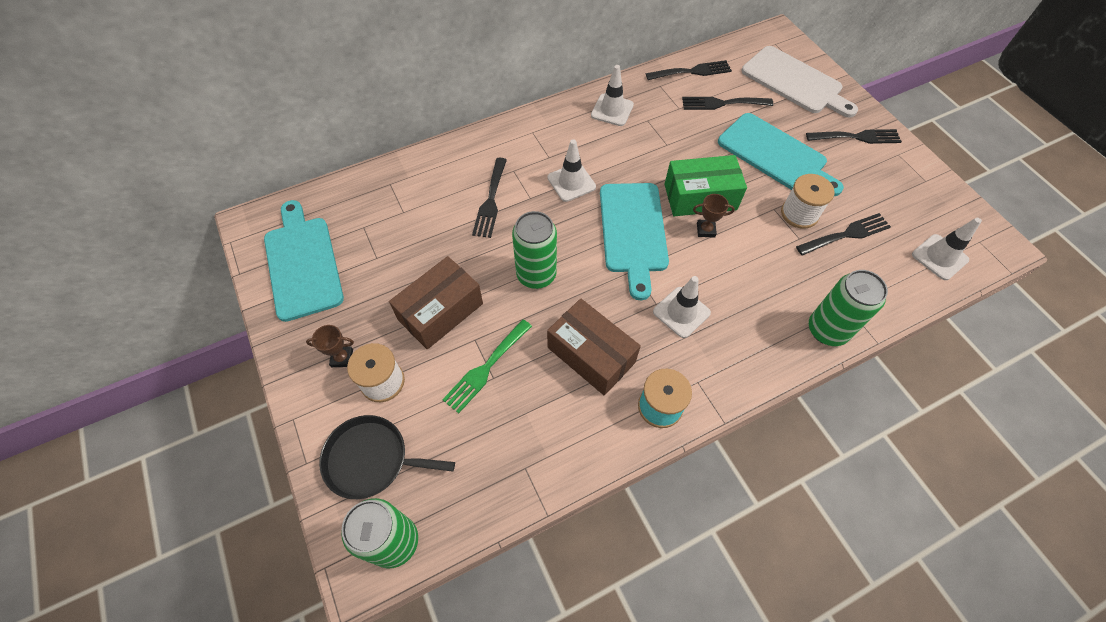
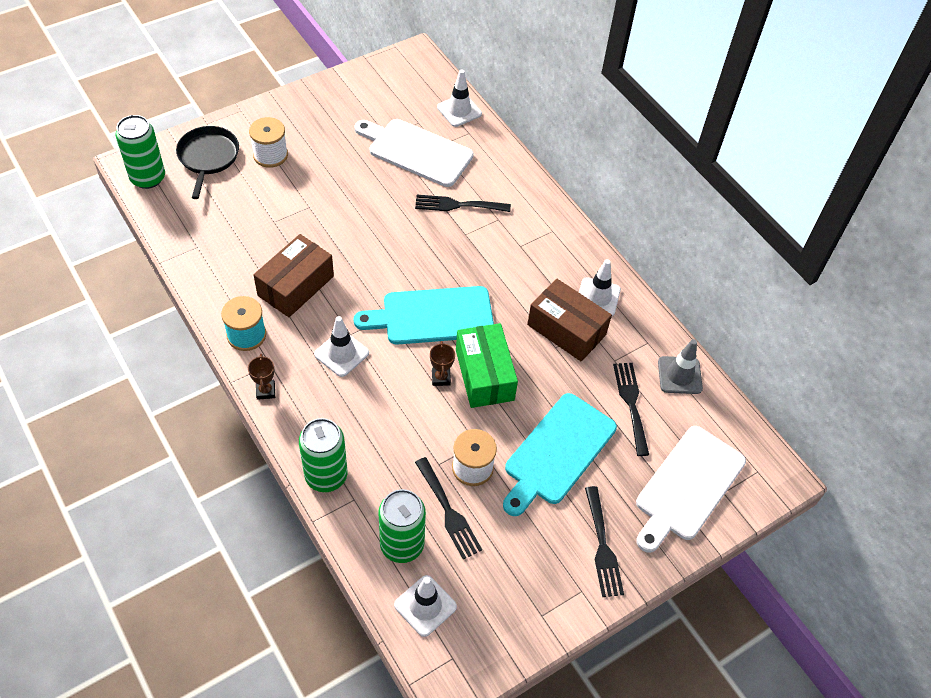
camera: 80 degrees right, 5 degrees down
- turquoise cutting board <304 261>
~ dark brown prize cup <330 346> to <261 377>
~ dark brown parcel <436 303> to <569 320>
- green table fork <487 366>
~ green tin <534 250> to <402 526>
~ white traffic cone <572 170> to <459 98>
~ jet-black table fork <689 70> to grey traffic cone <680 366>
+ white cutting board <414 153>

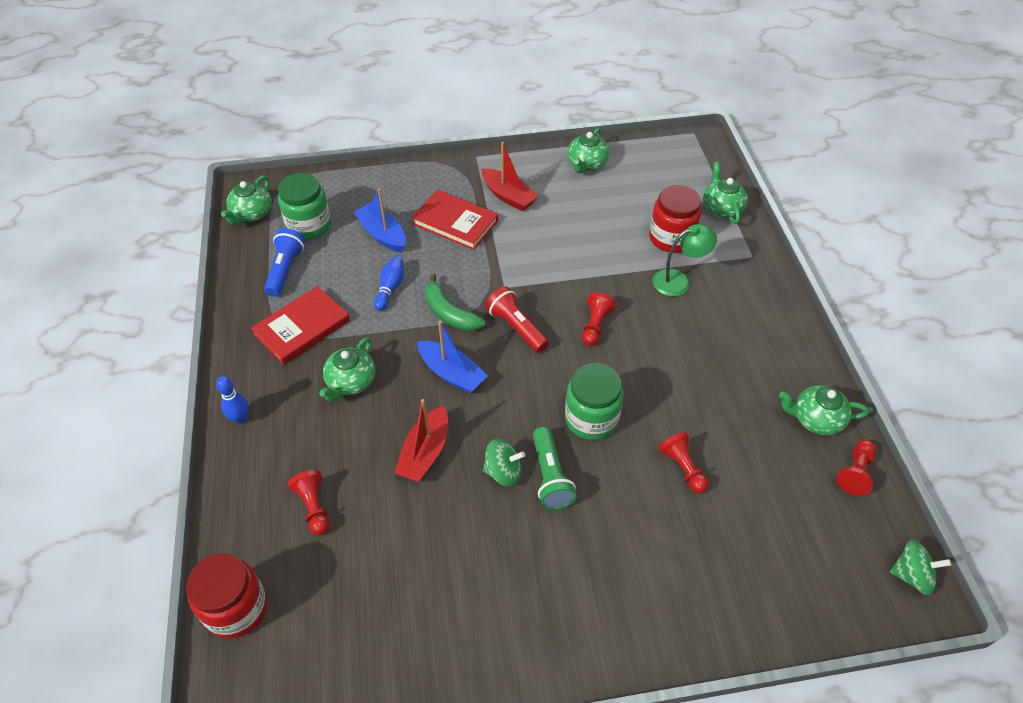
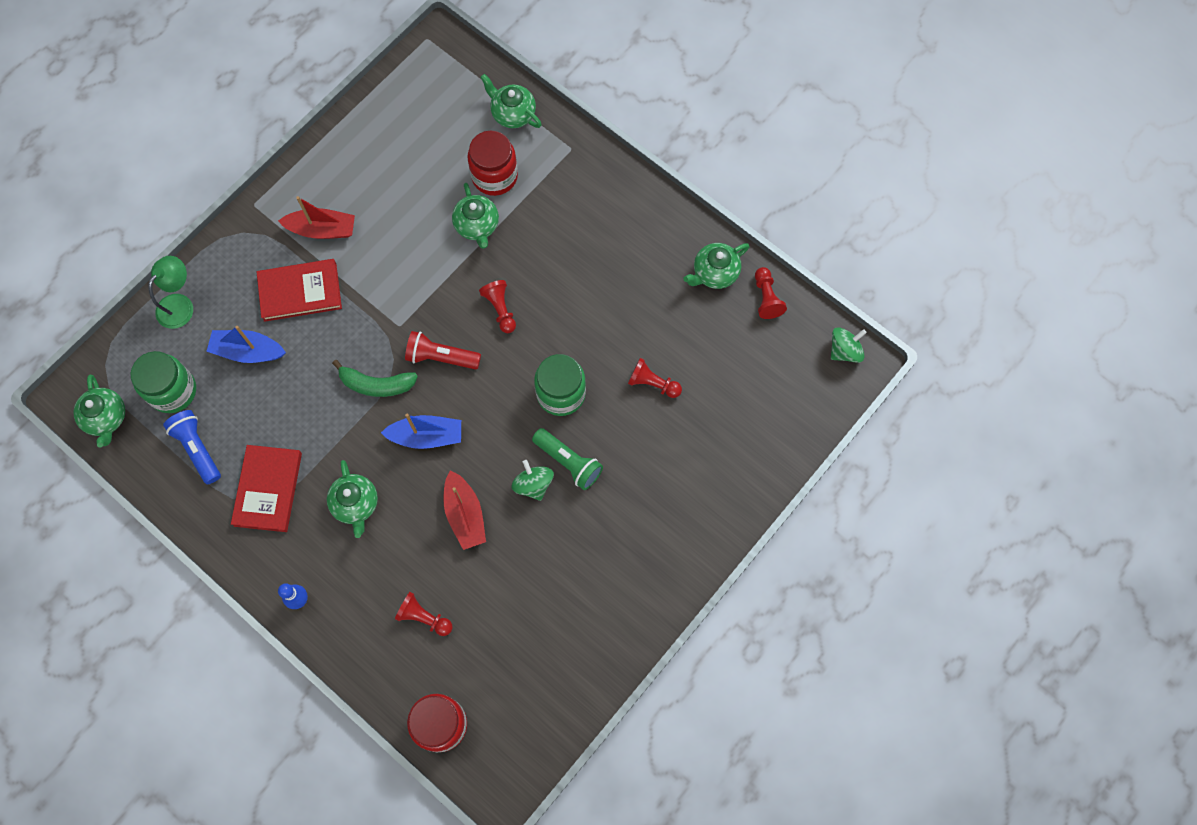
camera: 40 degrees left, 20 degrees up
- royal blue bowling pin <389 283>
~ green toy top <504 462> = <532 480> 75 degrees counterclockwise
~ green china teapot <588 151> to <475 216>
~ green lamp <684 260> to <171 292>

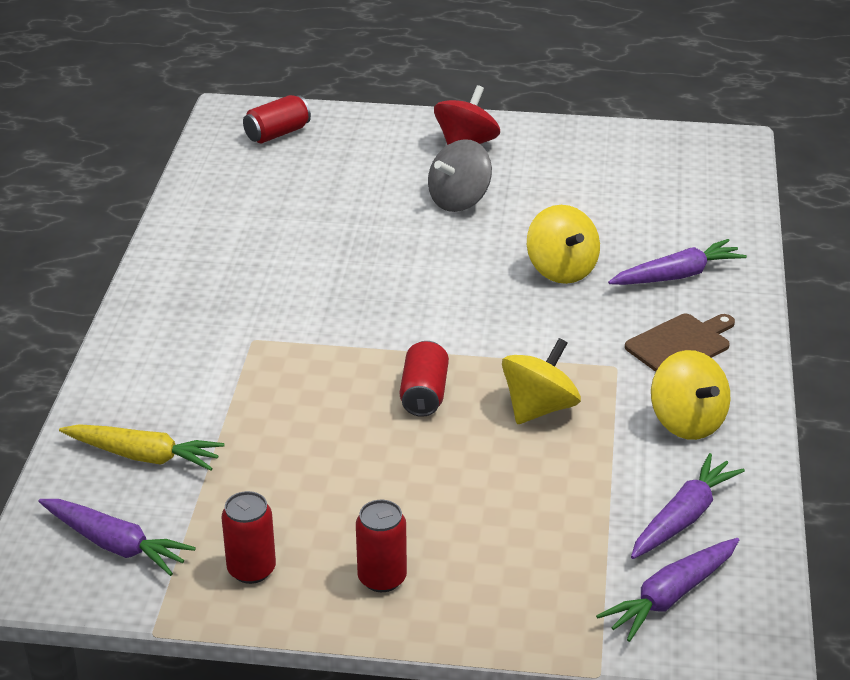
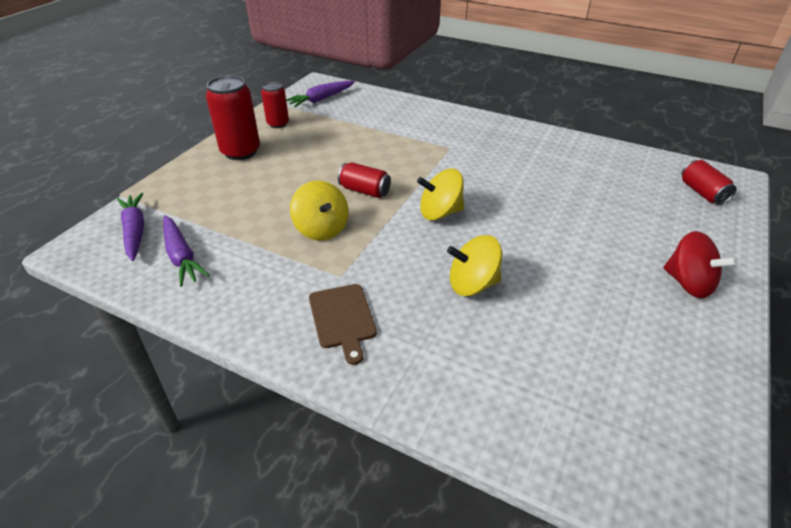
camera: 110 degrees right, 5 degrees up
- golden toy carrot <141 447>
~ scarlet tin <381 546> = <233 117> x1.66
- grey toy top <460 175>
- violet toy carrot <677 262>
~ golden toy top <690 395> to <440 195>

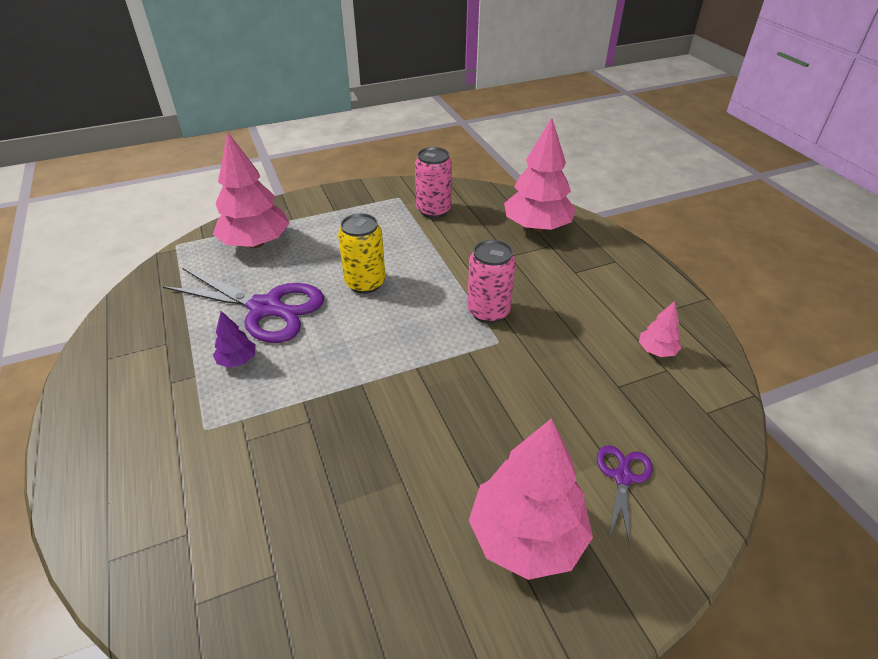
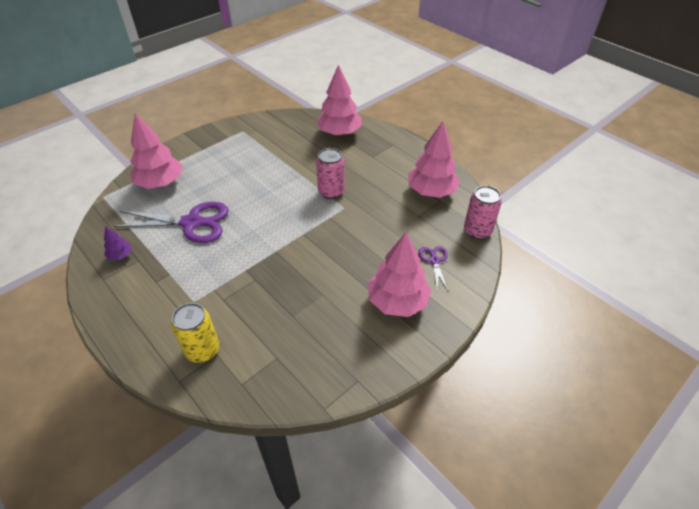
camera: 20 degrees left, 5 degrees up
~ violet toy tree <234 339> to <118 243>
~ golden tin <362 253> to <195 333>
~ pink tin <433 182> to <483 212>
~ pink toy tree <660 329> = <434 159> x2.18

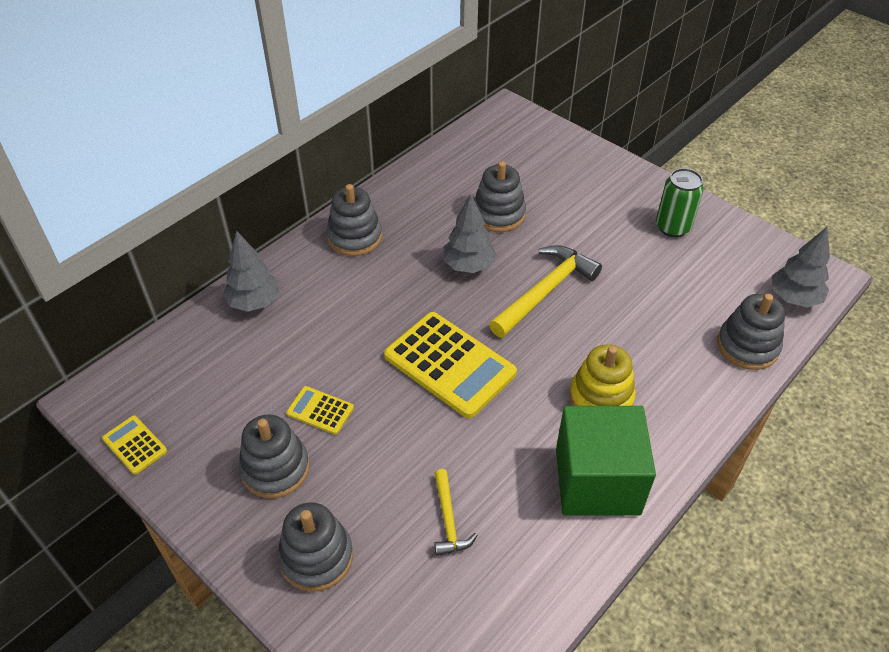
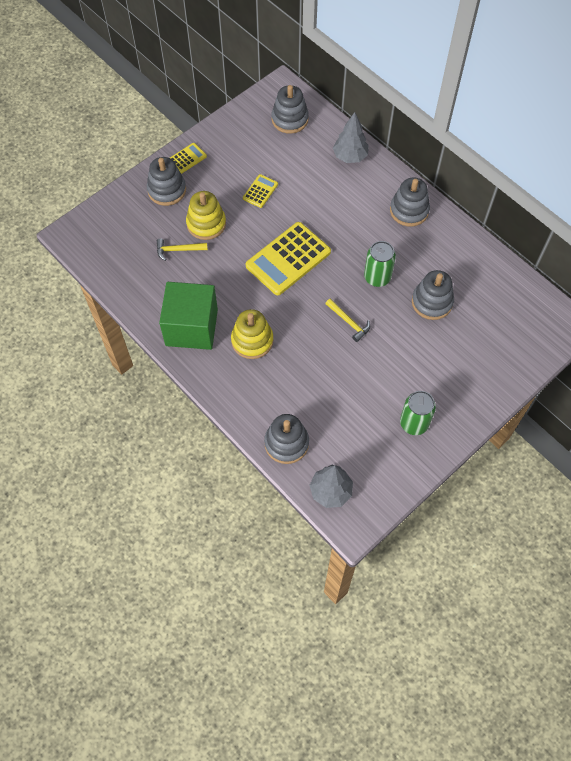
camera: 95 degrees right, 15 degrees up
~ golden adding machine <134 445> to <188 158>
~ grey stacking rings <274 456> to <290 109>
~ grey toy tree <469 233> to green tin <380 264>
~ golden carpenter's hammer <545 291> = <347 320> x0.54
+ golden stacking rings <206 215>

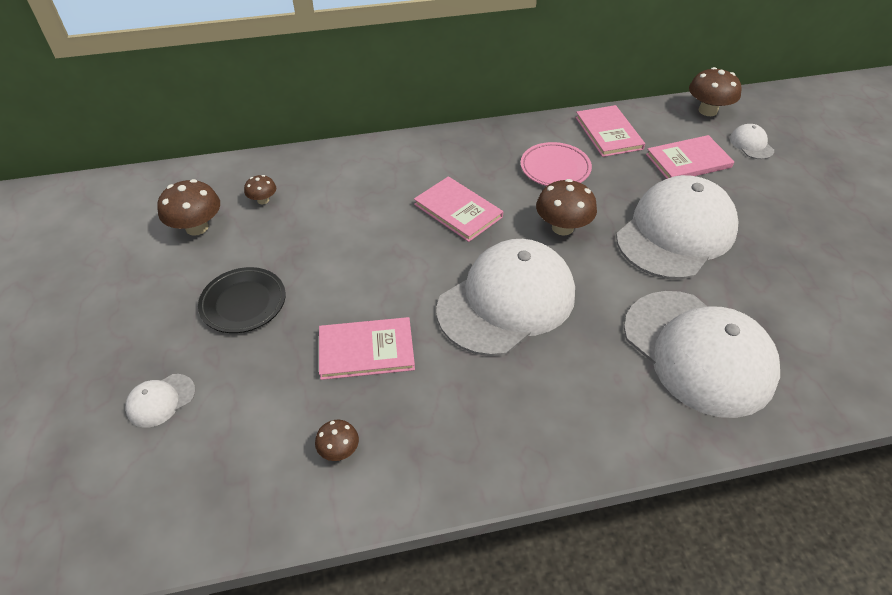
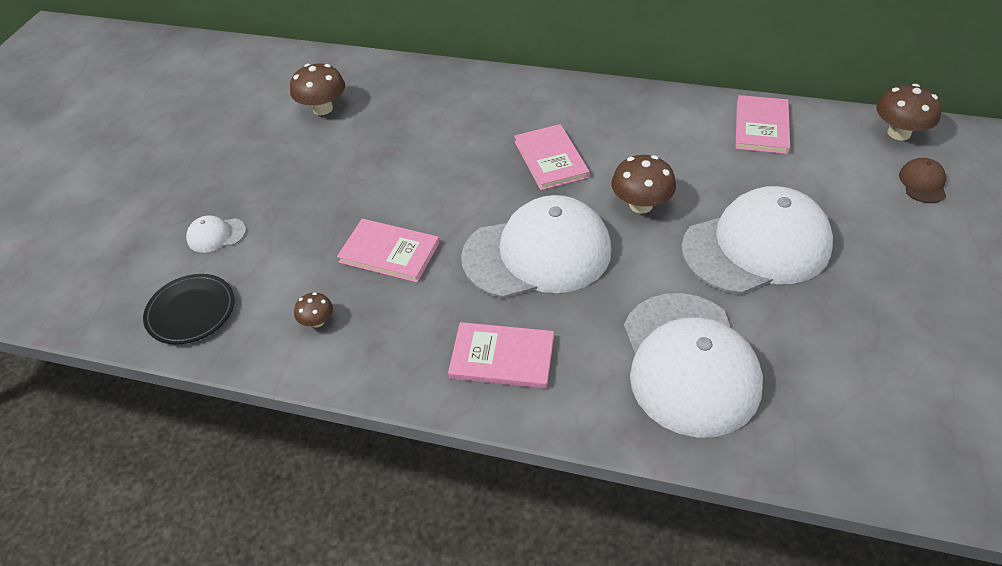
camera: 30 degrees right, 0 degrees up
~ jet-black plate <242 300> to <189 309>
- dark brown fungus <260 190>
- pink plate <556 164>
~ pink hardcover <690 157> to <501 355>
~ white baseball cap <752 141> to dark brown baseball cap <922 180>

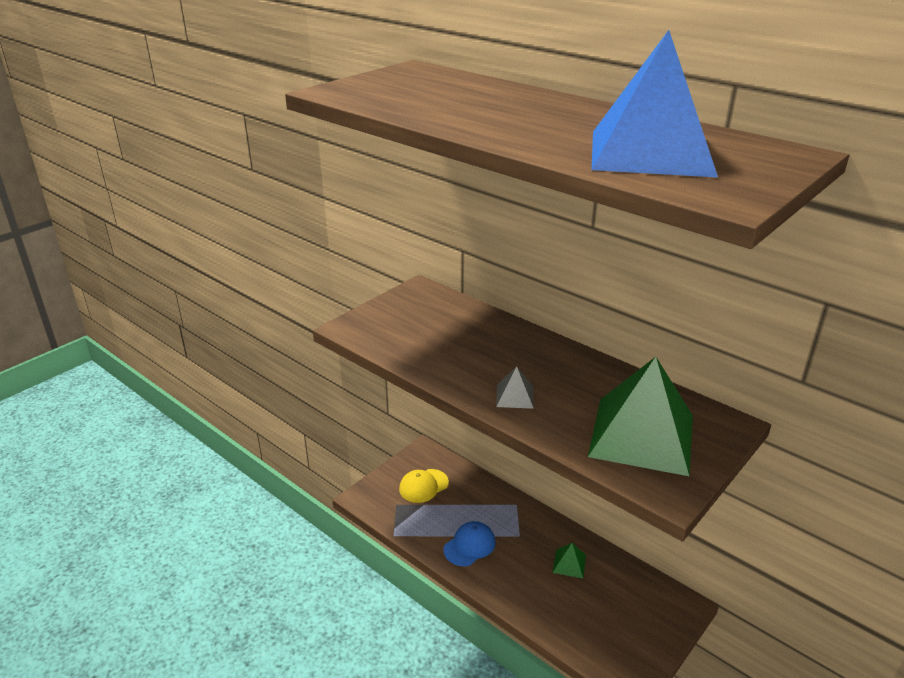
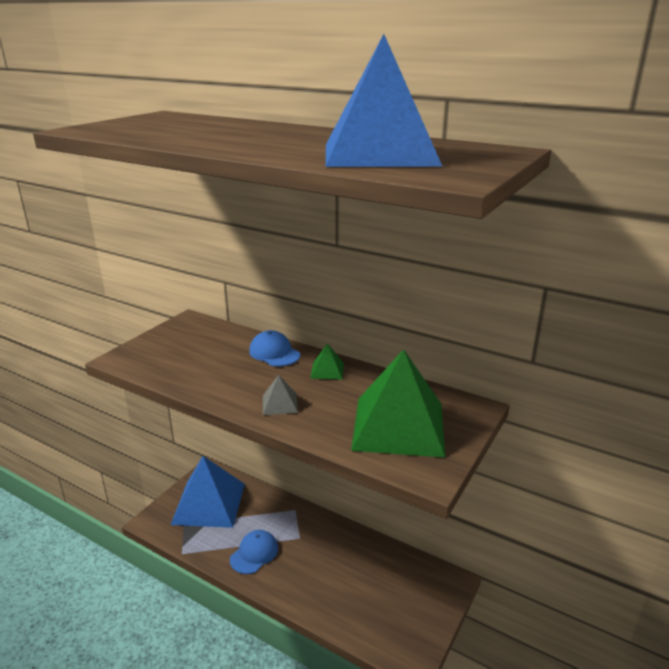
camera: 10 degrees left, 5 degrees down
~ golden baseball cap <424 486> to royal blue pyramid <208 492>
~ green pyramid <569 560> to <327 361>
+ royal blue baseball cap <274 348>

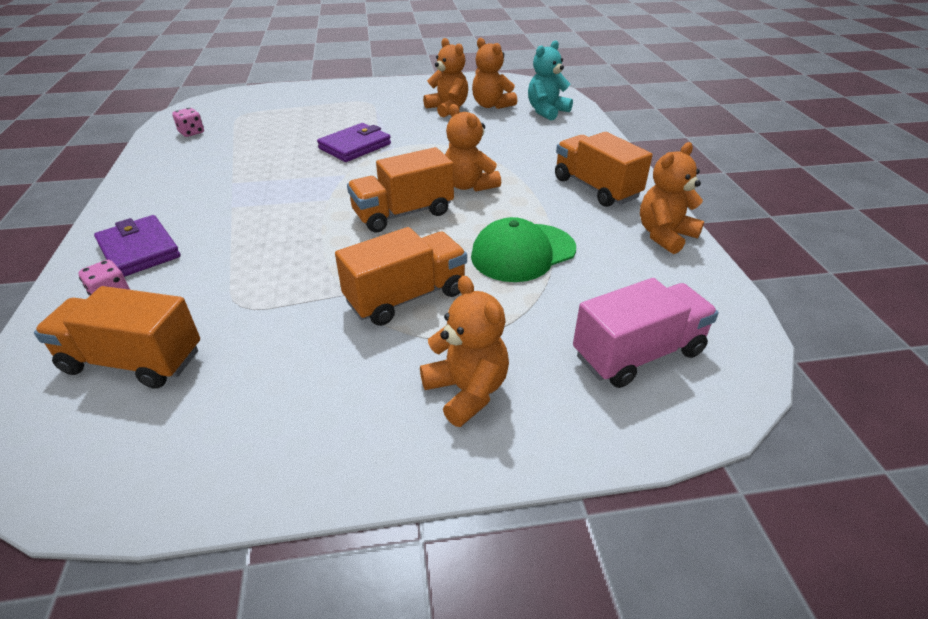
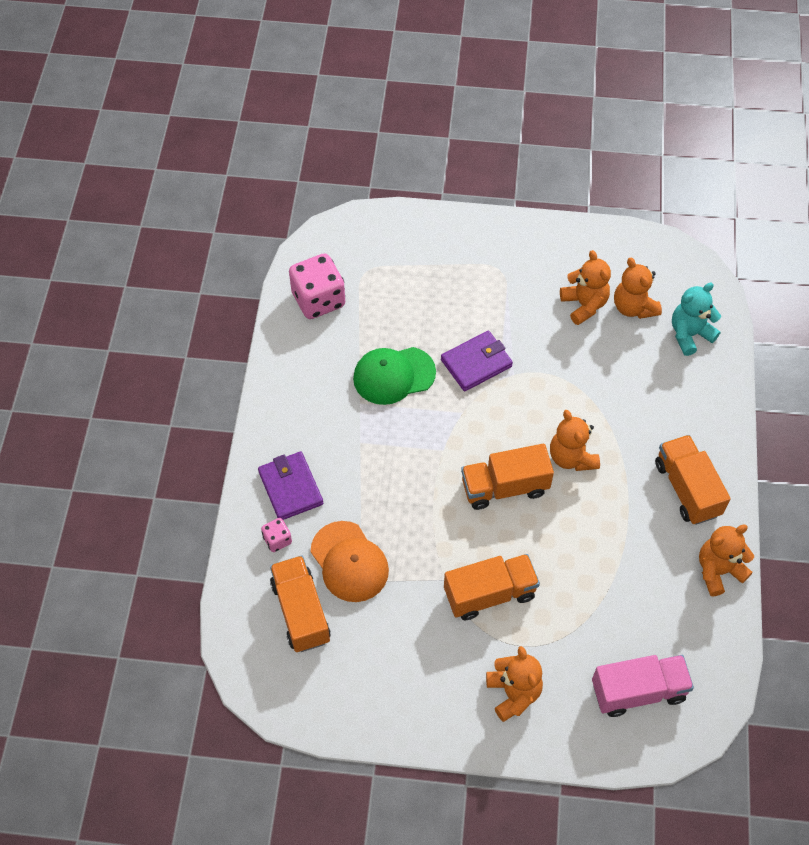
camera: 15 degrees right, 20 degrees up
~ orange-coloured toy truck <117 337> = <300 603> 45 degrees clockwise
~ pink die <188 122> = <317 286> x2.08
~ green baseball cap <523 249> to <394 376>
+ orange-coloured baseball cap <350 561>

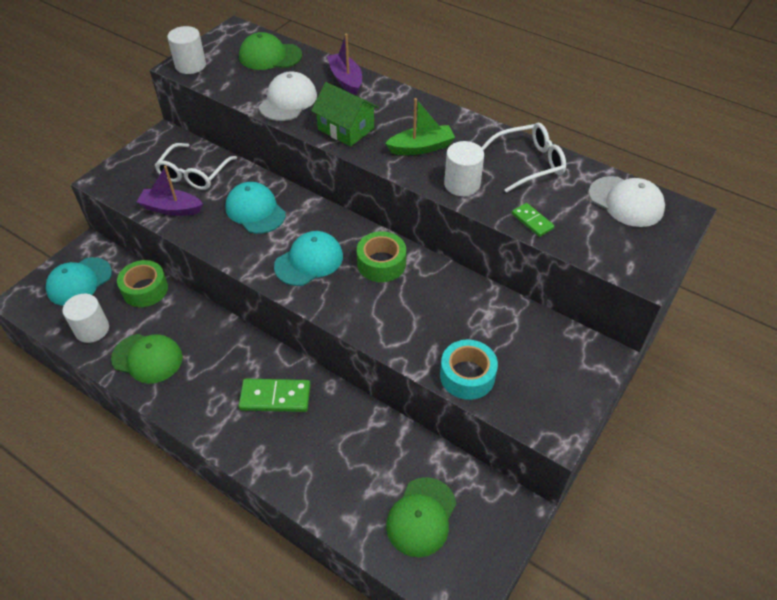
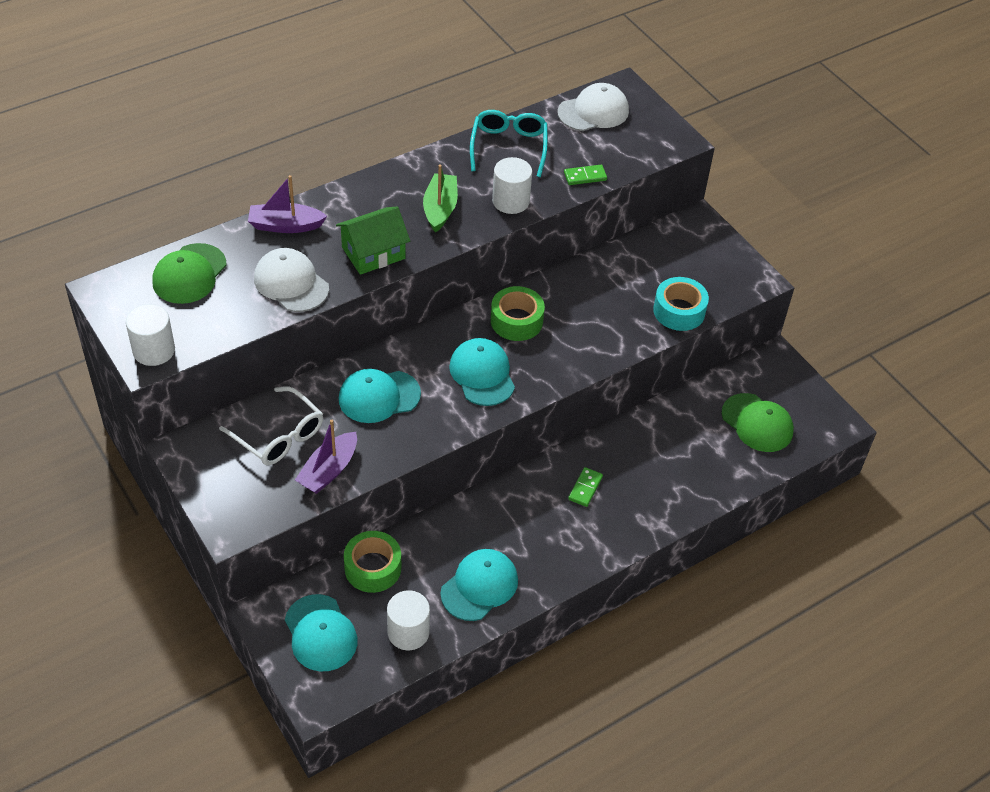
camera: 70 degrees left, 0 degrees up
~ green baseball cap <147 359> to turquoise baseball cap <479 585>
~ green domino piece <274 395> = <585 487> x0.58
~ white spectacles <523 158> to turquoise spectacles <509 143>

